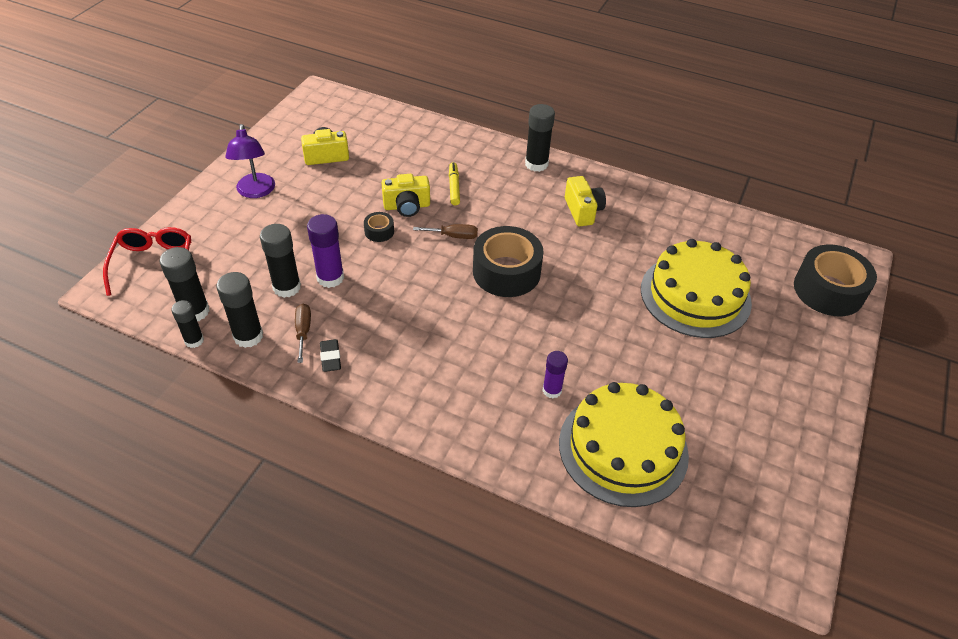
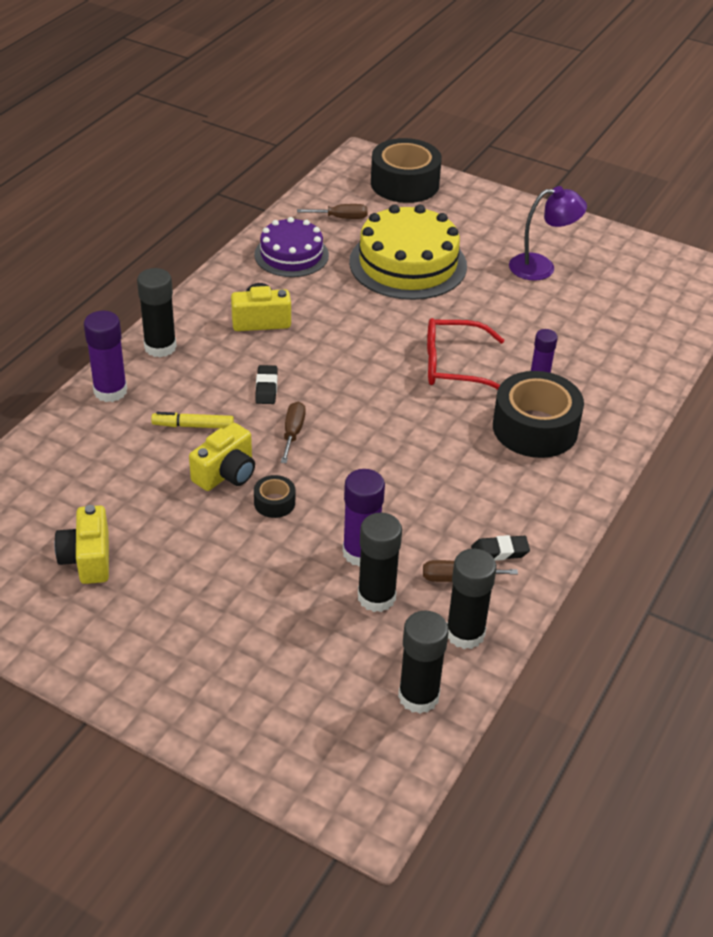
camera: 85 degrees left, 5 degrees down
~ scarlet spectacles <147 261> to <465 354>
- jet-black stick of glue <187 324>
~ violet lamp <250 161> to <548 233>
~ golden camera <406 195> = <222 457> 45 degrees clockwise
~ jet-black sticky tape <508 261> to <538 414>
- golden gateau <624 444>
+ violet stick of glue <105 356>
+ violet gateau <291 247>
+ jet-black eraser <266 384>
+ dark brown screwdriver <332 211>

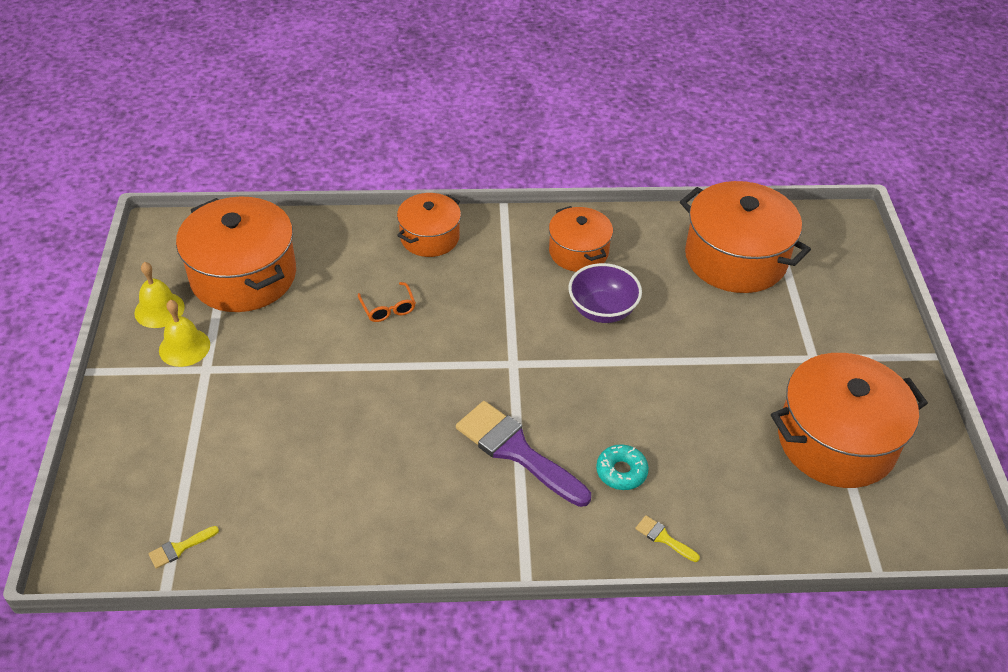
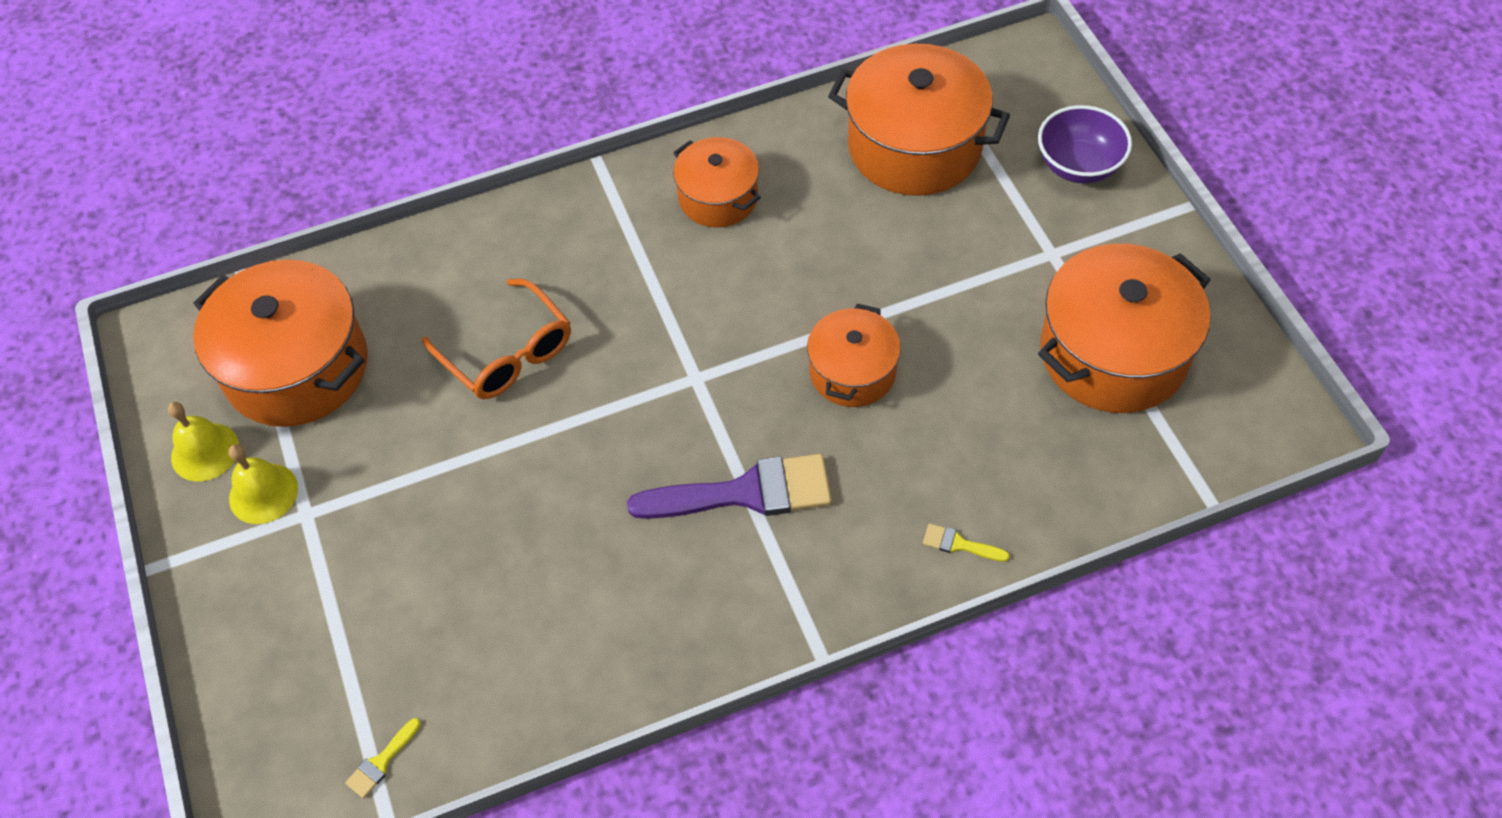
camera: 15 degrees left, 10 degrees up
~ orange-coloured spectacles <387 302> = <496 339> x1.80
~ orange-coloured stockpot <429 225> to <854 355>
~ violet paintbrush <523 454> = <729 486> 150 degrees clockwise
~ violet deep dish <605 293> to <1085 144>
- turquoise glazed donut <622 467>

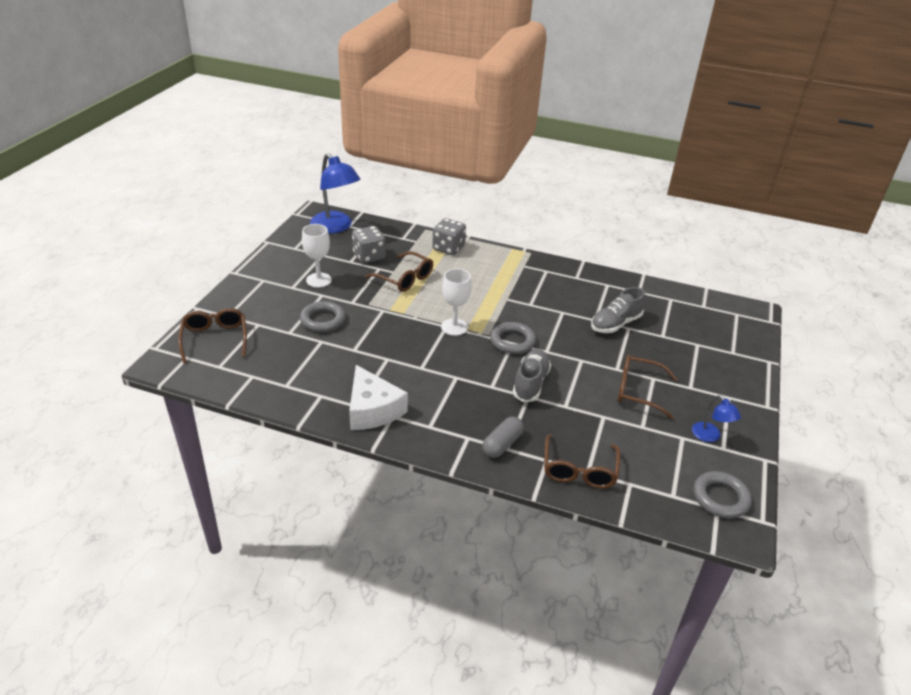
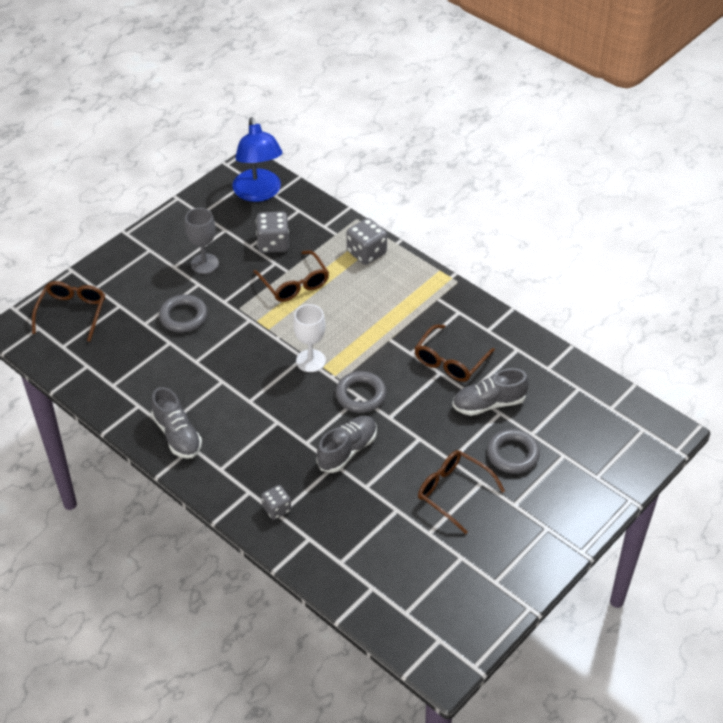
camera: 25 degrees right, 10 degrees up
~ white goblet <317 256> to grey goblet <202 241>
~ white piece of cheese <378 397> to grey sneaker <176 423>
~ grey pill shape <503 437> to grey die <276 502>
~ dark brown spectacles <582 461> to <454 353>
- royal blue lamp <716 418>
~ grey ring <722 495> to <513 451>

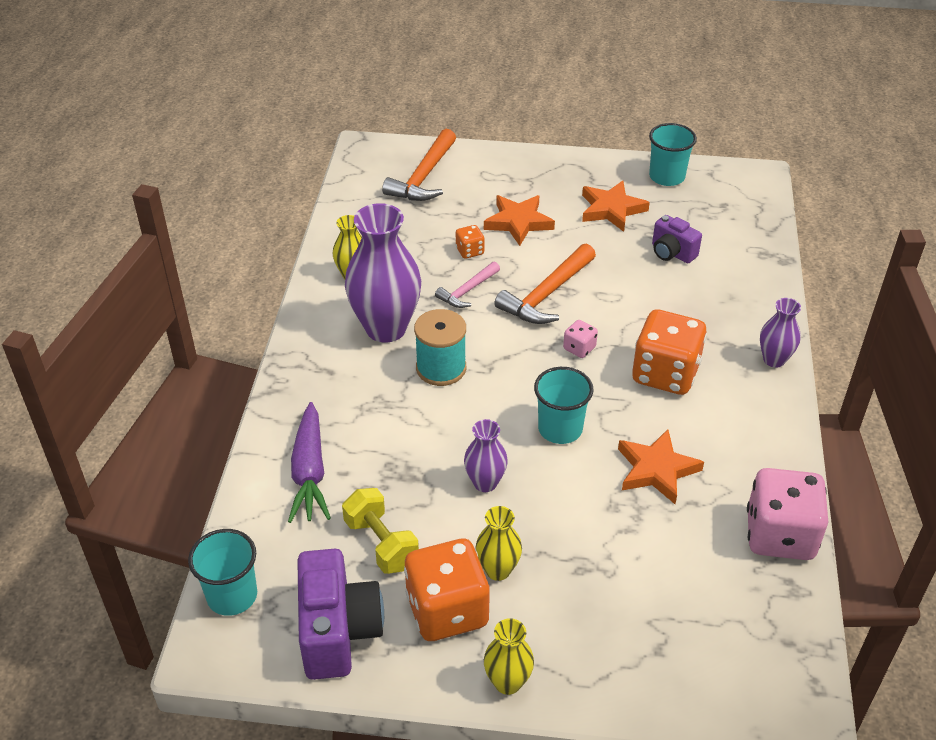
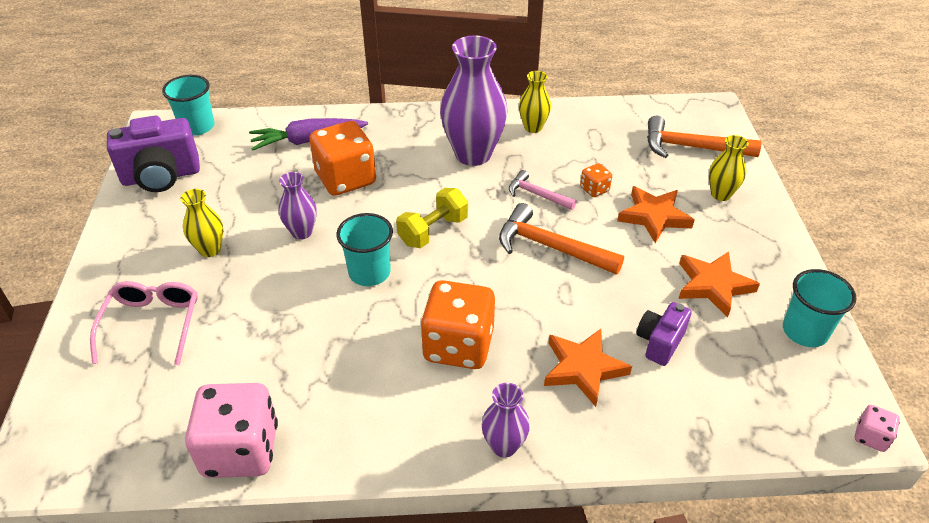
camera: 80 degrees right, 0 degrees up
~ golden free weight <380 531> to <432 218>
~ orange-coloured die <447 590> to <342 158>
- turquoise bobbin <440 347>
~ golden vase <509 656> to <729 168>
~ pink die <580 339> to <877 428>
~ orange-coloured star <661 466> to <588 368>
+ pink spectacles <144 323>

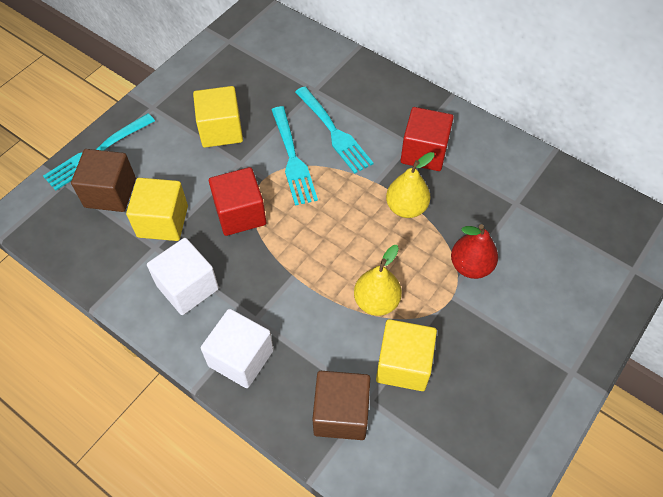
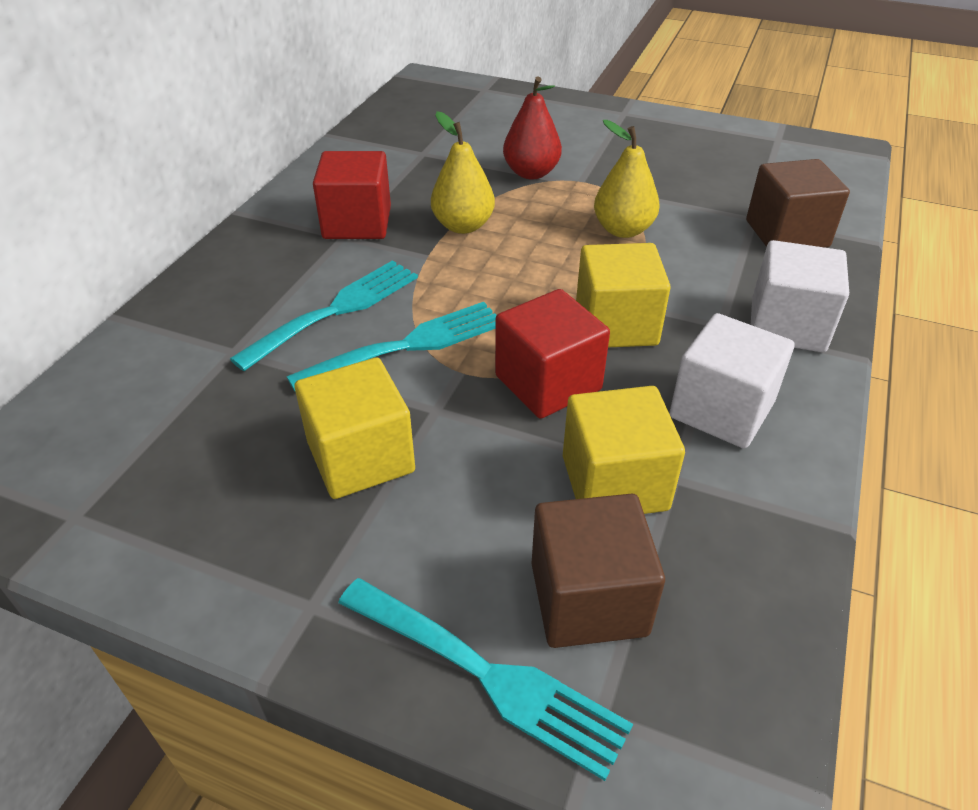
camera: 105 degrees left, 15 degrees down
~ golden block <406 355> to <623 295>

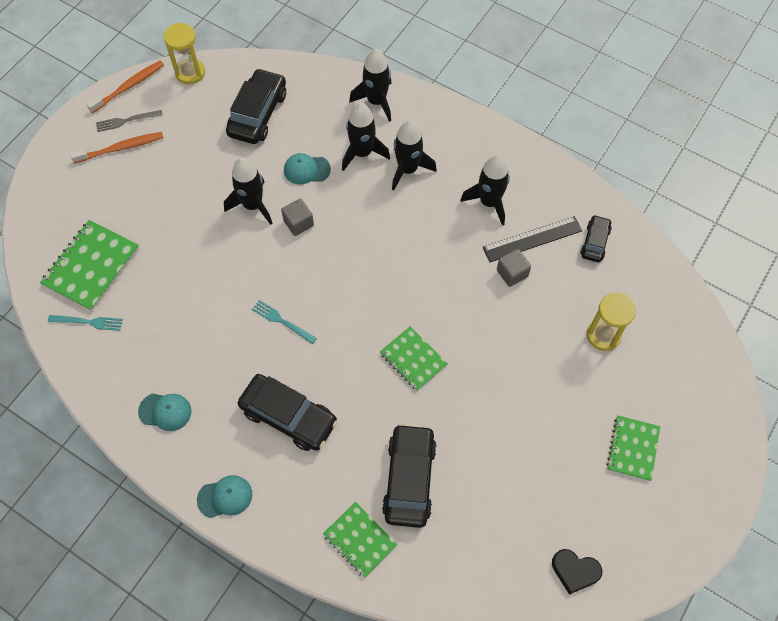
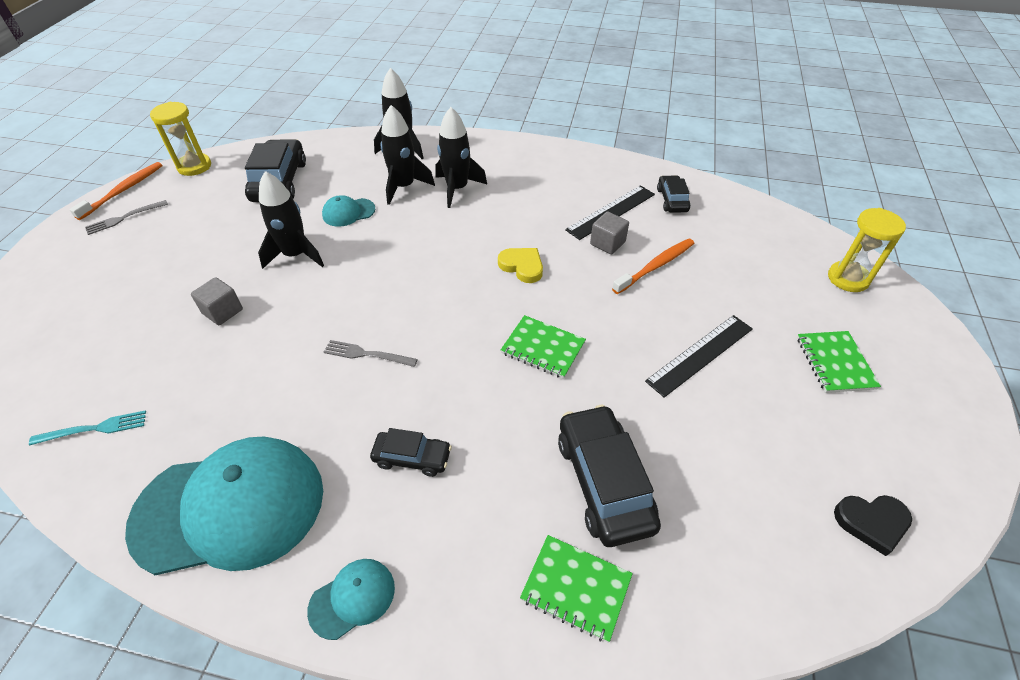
camera: 20 degrees left, 15 degrees down
- green notebook <89 265>
~ orange-coloured dental brush <116 147> to <653 266>
~ turquoise baseball cap <165 412> = <224 506> x2.34
~ jet-black automobile <288 412> = <411 452> x0.56
~ turquoise table fork <284 322> to grey table fork <371 353>
~ grey block <297 217> to <217 301>
- jet-black spaceship <485 190>
~ golden hourglass <611 322> to <867 250>
+ golden heart <520 265>
+ jet-black ruler <699 356>

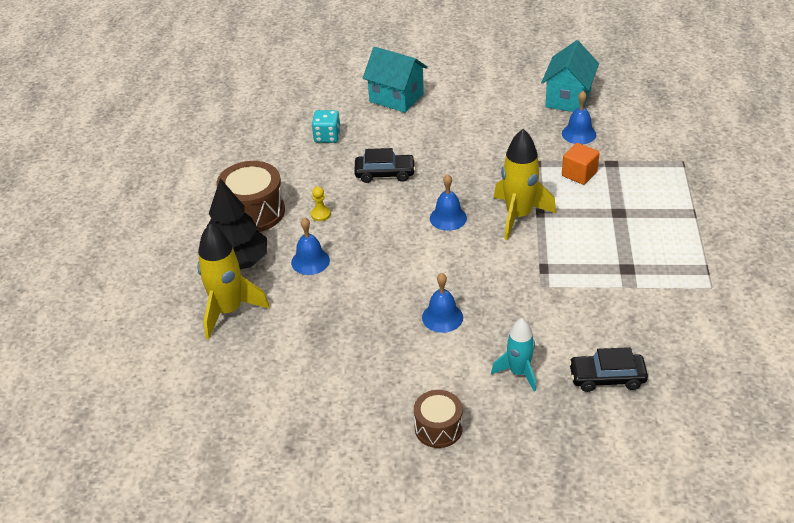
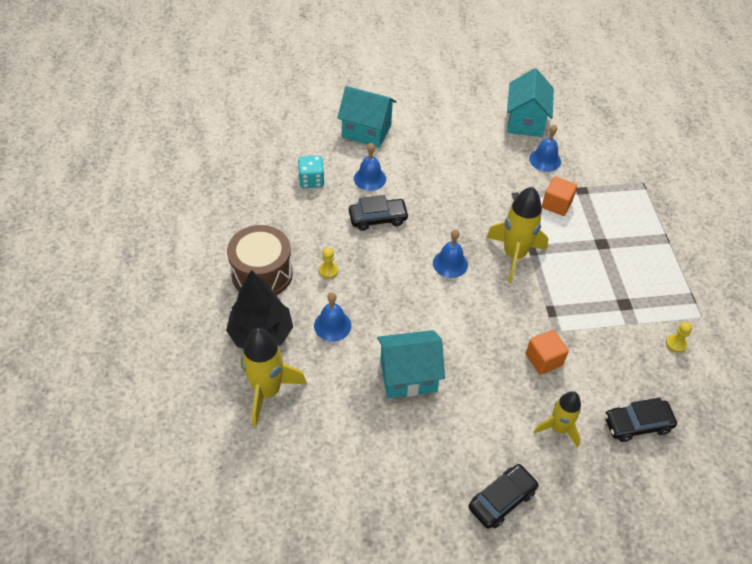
camera: 15 degrees left, 10 degrees up
~ dark brown snare drum <438 419> to jet-black automobile <504 496>
~ royal blue school bell <442 303> to <370 167>
~ turquoise spaceship <513 355> to golden spaceship <557 419>
+ turquoise house <411 364>
+ orange-coloured block <547 352>
+ golden chess pawn <679 337>

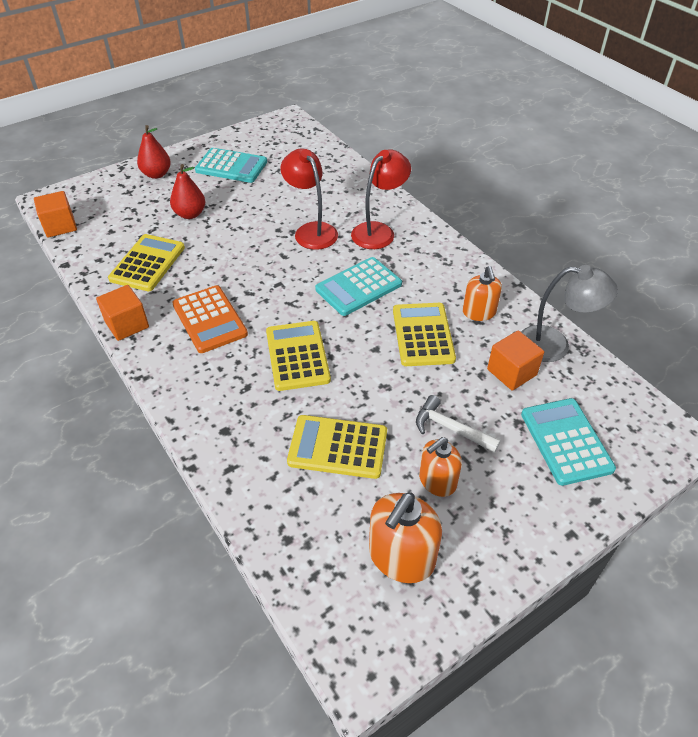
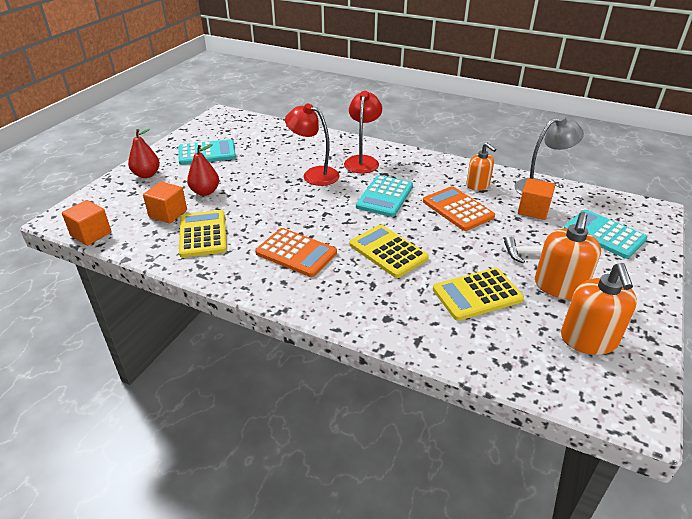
camera: 30 degrees left, 10 degrees down
~ orange-coloured block <122 313> to <165 202>
~ golden adding machine <424 334> to orange-coloured adding machine <459 208>
~ orange-coloured pump bottle <440 467> = <568 255> x1.52

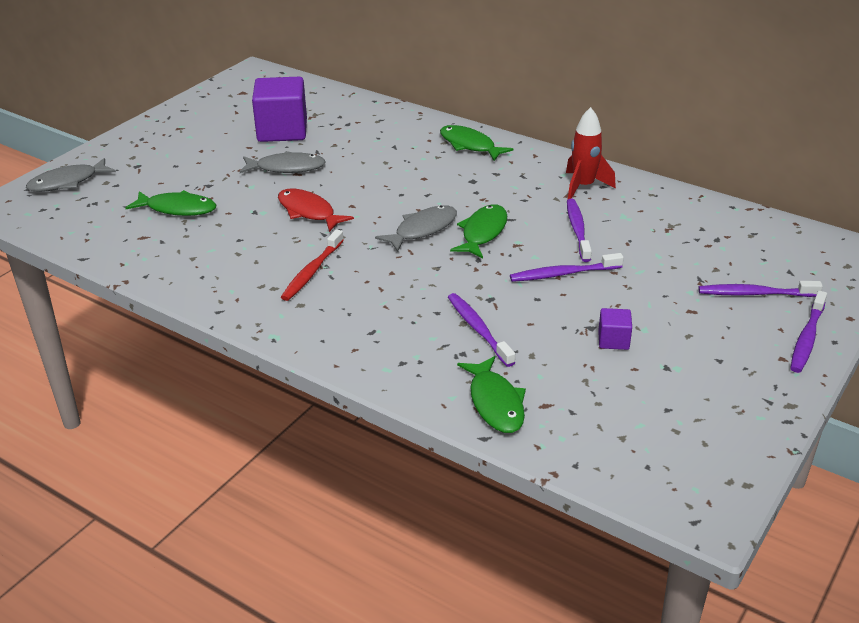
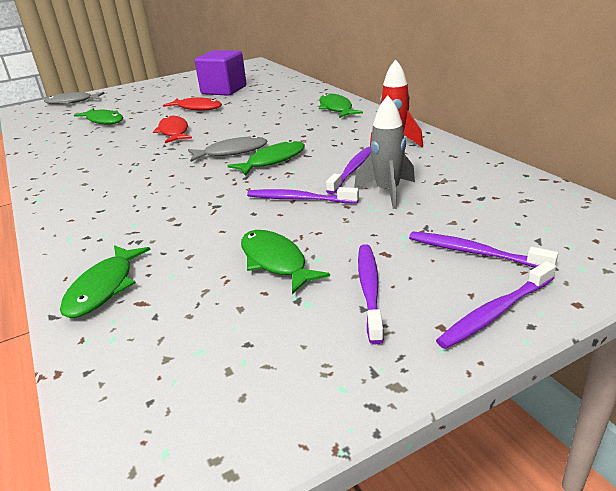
camera: 30 degrees right, 5 degrees down
~ grey fish figure <283 162> to scarlet fish figure <192 104>
- scarlet dental brush <312 265>
~ violet dental brush <481 330> to <371 294>
~ violet block <615 329> to green fish figure <285 262>
+ grey spaceship <384 152>

